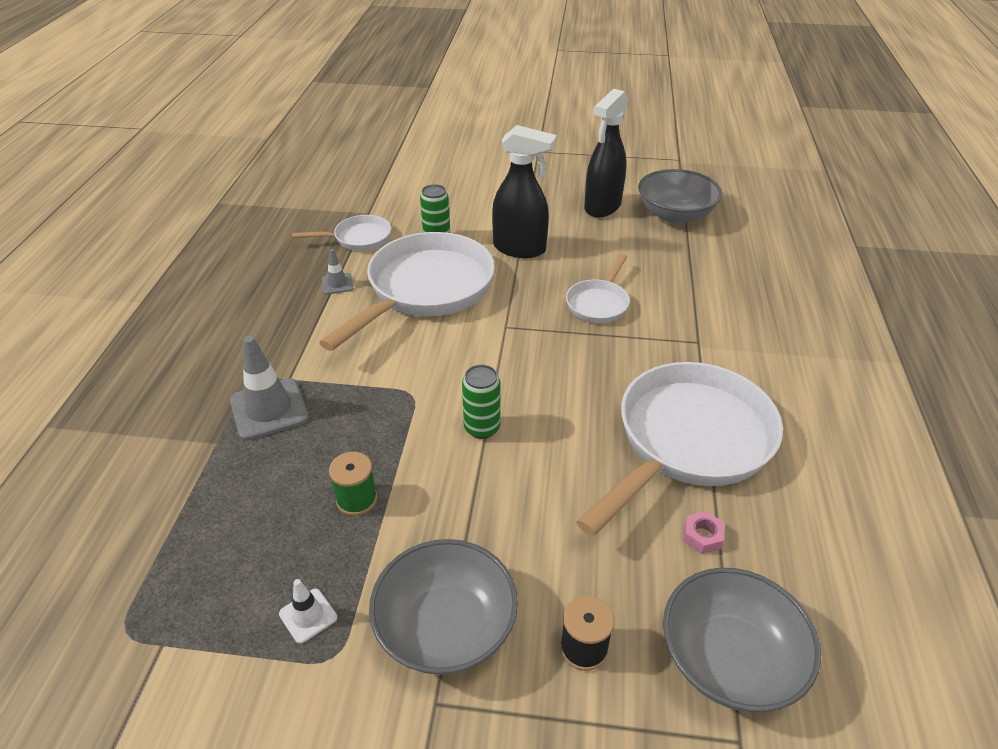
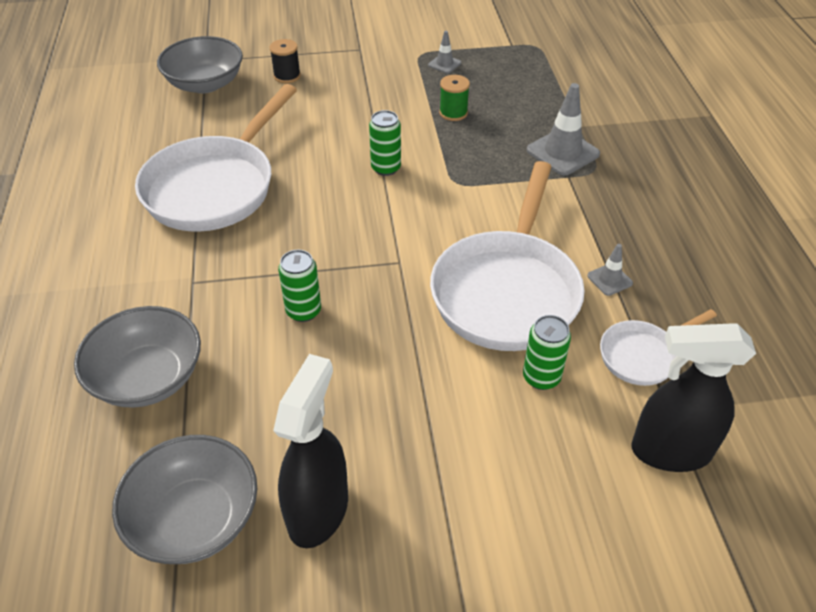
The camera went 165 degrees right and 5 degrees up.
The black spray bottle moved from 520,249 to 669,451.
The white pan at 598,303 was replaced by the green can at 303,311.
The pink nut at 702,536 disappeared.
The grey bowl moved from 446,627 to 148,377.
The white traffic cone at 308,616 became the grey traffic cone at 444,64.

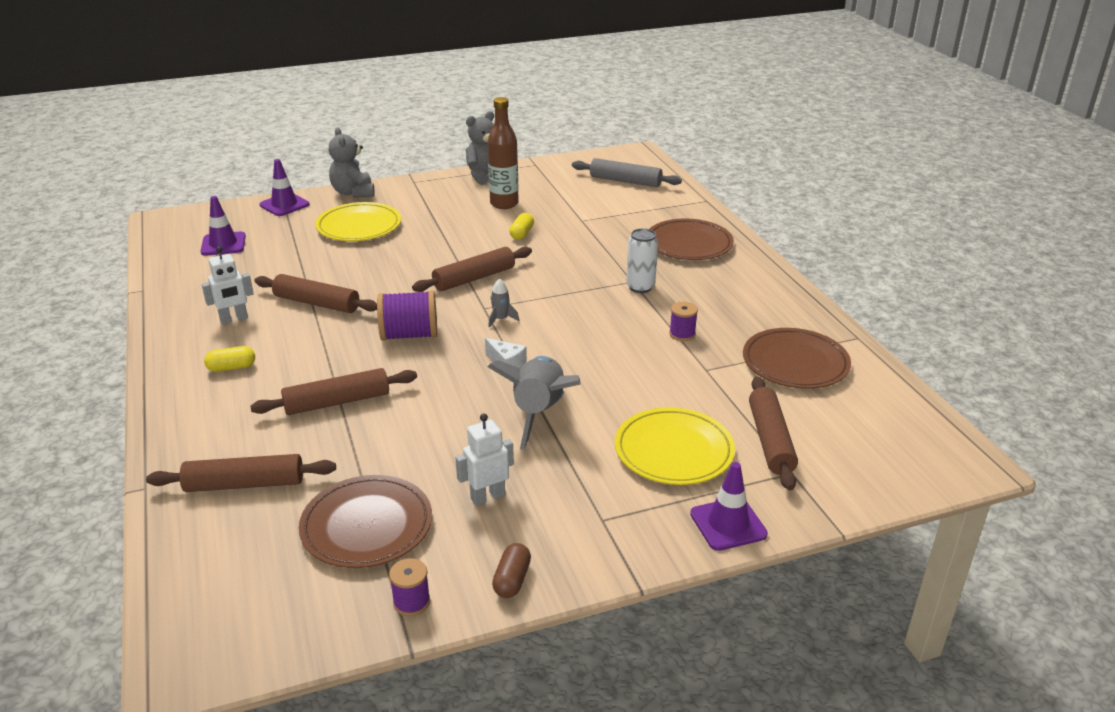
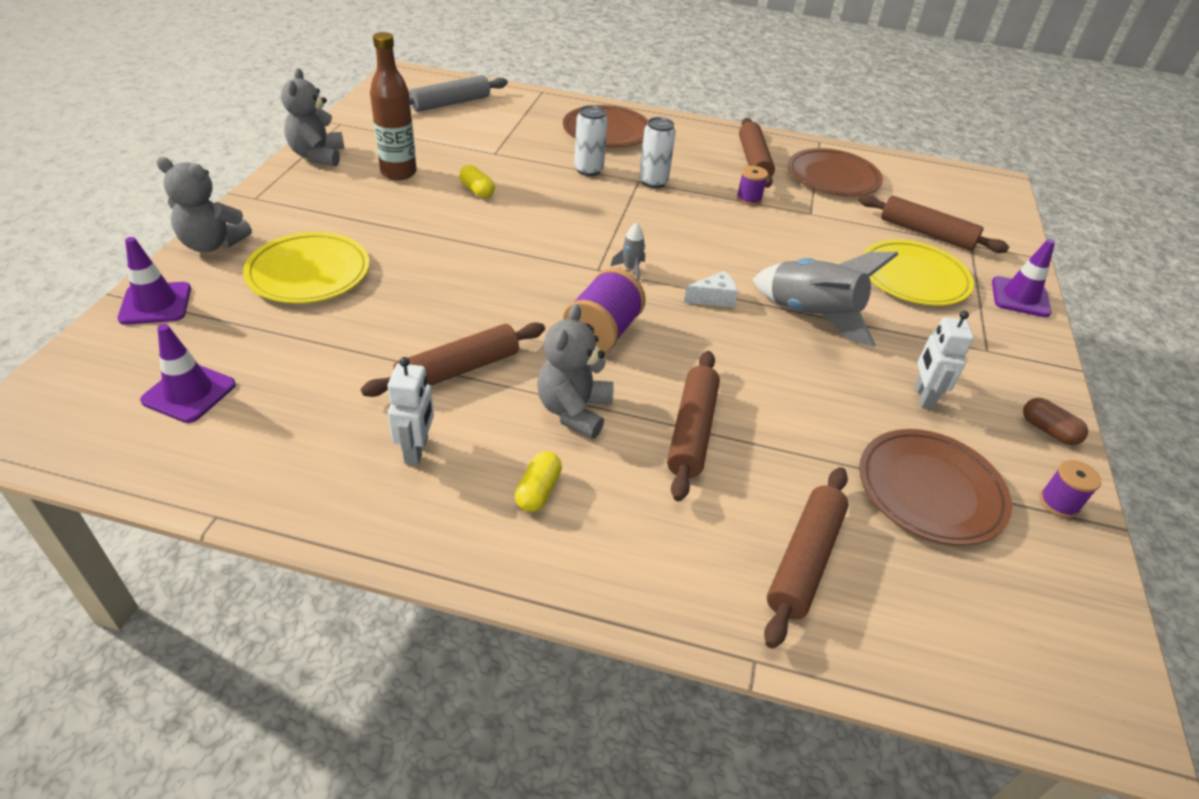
The camera went 60 degrees left and 10 degrees up.
The brown rolling pin moved from 474,278 to 753,161.
The white can at 588,170 appeared.
The grey teddy bear at 574,411 appeared.

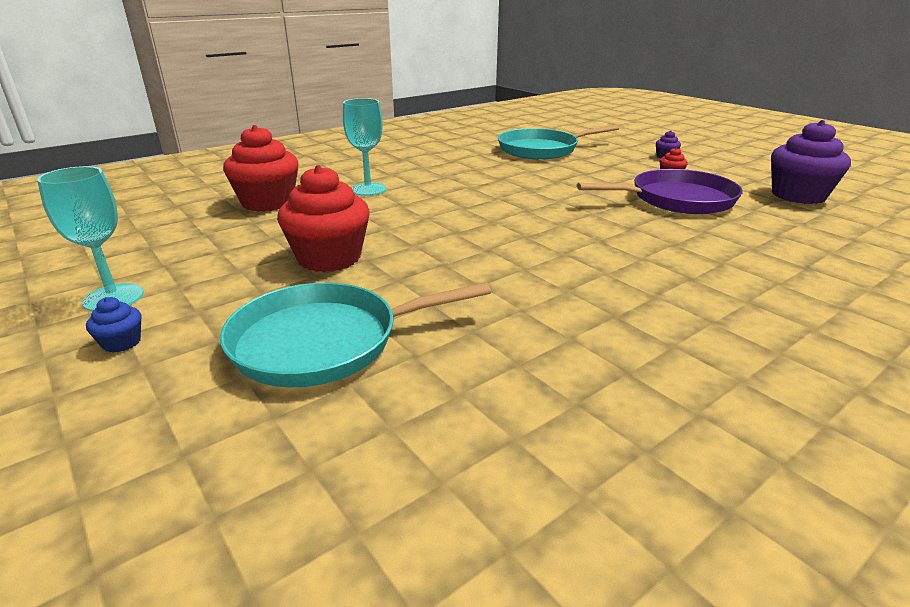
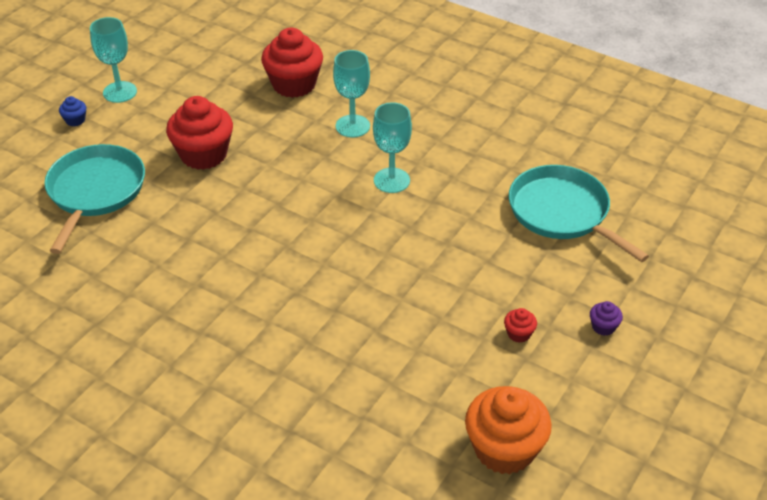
The camera went 70 degrees right and 15 degrees up.
The purple cupcake at 798,195 became the orange cupcake at 504,449.
The purple pan at 677,199 disappeared.
The turquoise pan at 323,342 turned 45 degrees clockwise.
The turquoise goblet at 391,180 appeared.

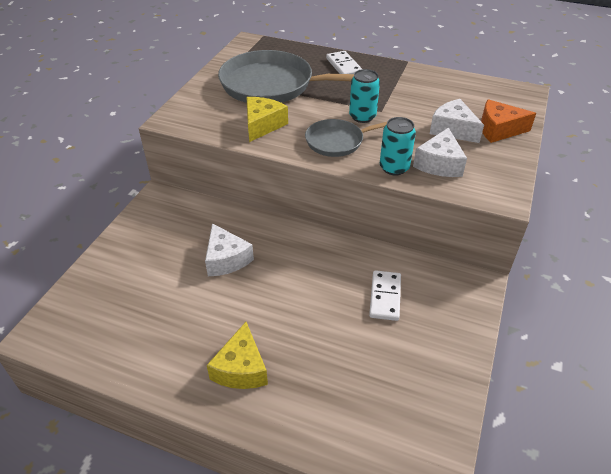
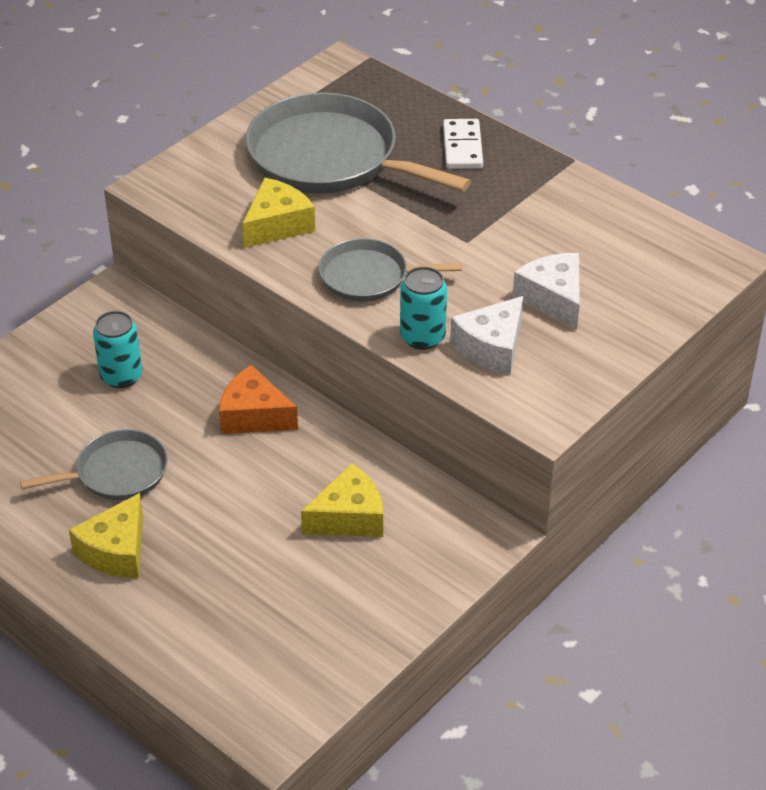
The camera went 20 degrees right and 0 degrees up.
The turquoise can moved from 362,117 to 121,376.
The orange cheese moved from 498,130 to 254,415.
The white cheese at 226,259 disappeared.
The white domino at 385,297 was replaced by the yellow cheese at 349,517.
The grey pan at 117,473 appeared.

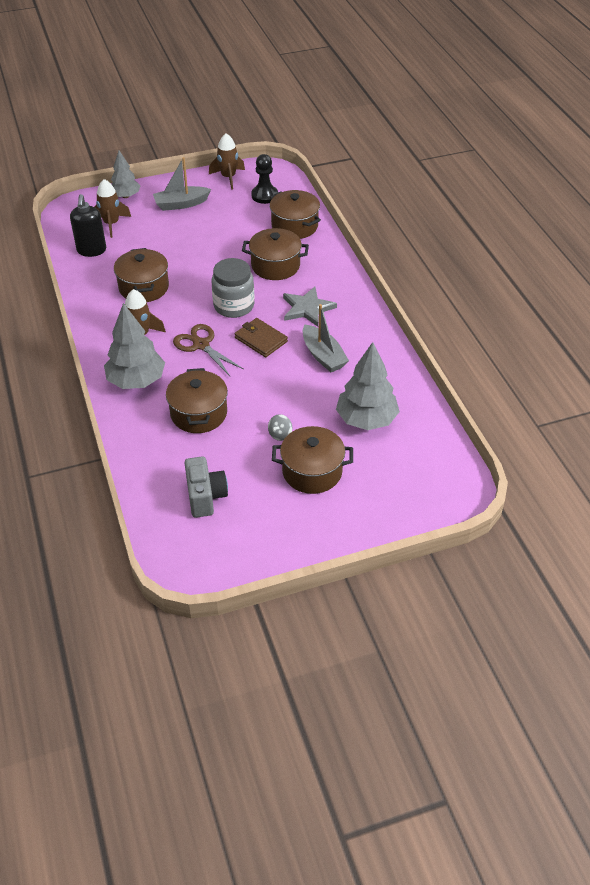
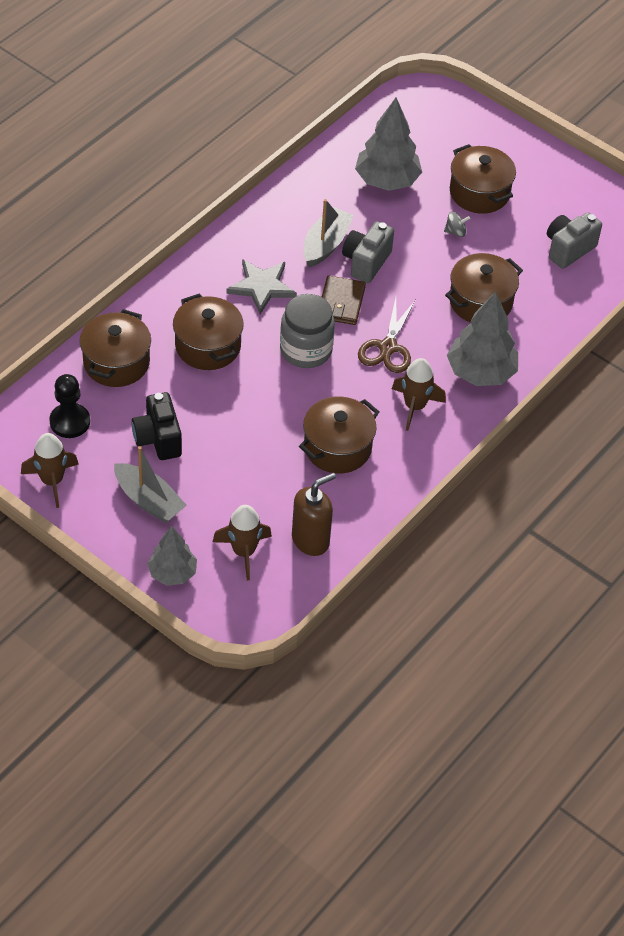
The camera went 125 degrees left and 5 degrees up.
The black soap dispenser at 91,250 became the brown soap dispenser at 311,540.
The grey camera at 366,262 appeared.
The black camera at 158,439 appeared.

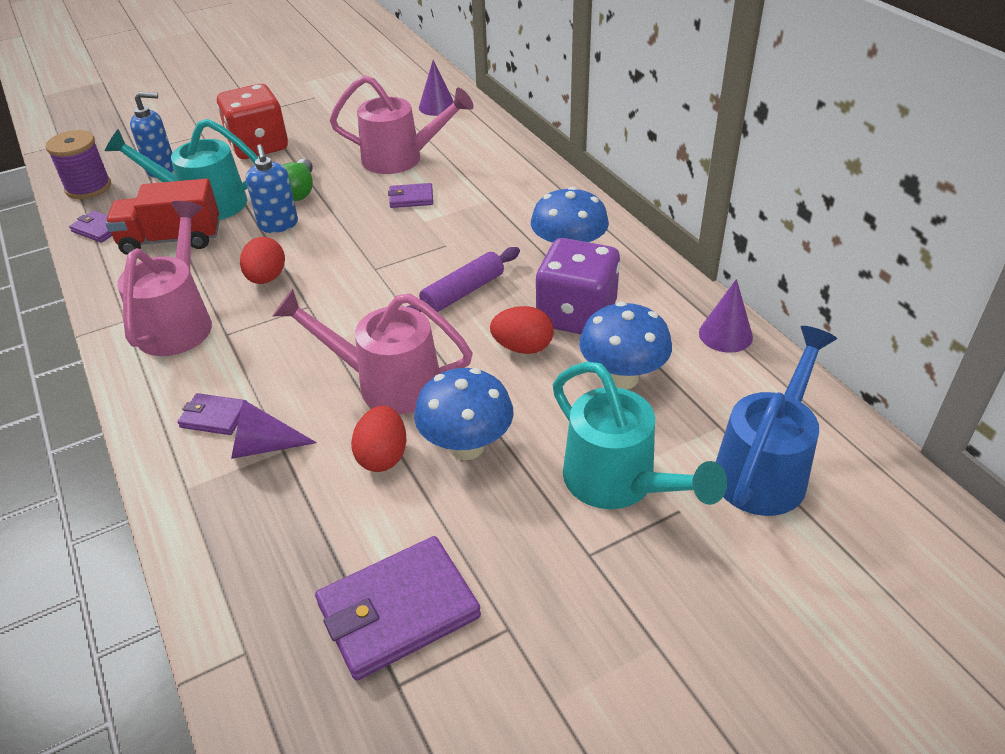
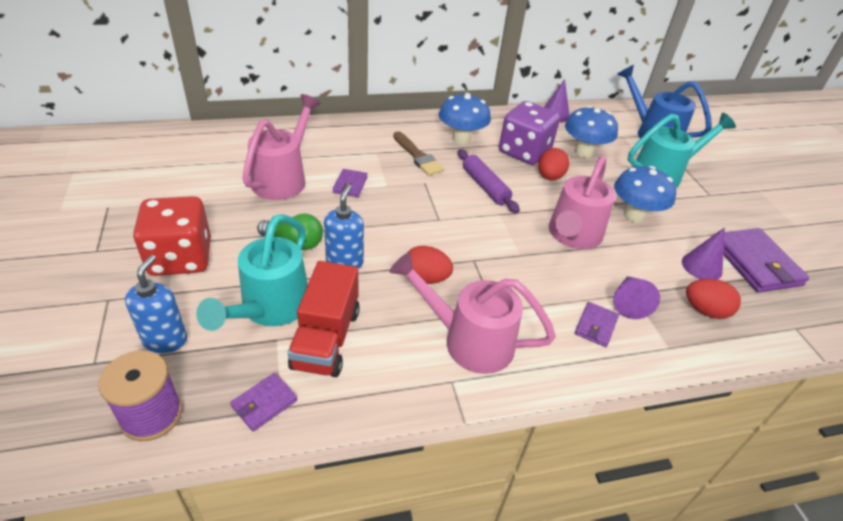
The camera went 80 degrees left and 0 degrees up.
The purple cone moved from 437,106 to 701,266.
The blue soap dispenser at 278,225 turned 75 degrees counterclockwise.
The red egg moved from 383,456 to 705,310.
The brown brush at 418,156 appeared.

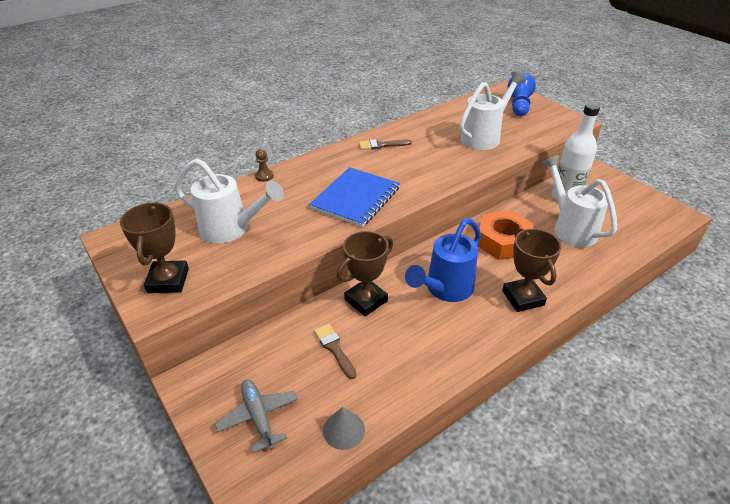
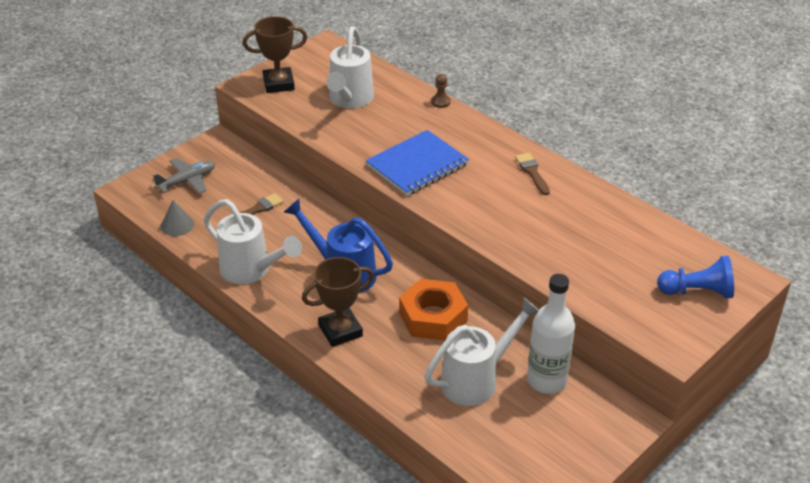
The camera went 80 degrees right and 0 degrees up.
The white watering can moved from 484,137 to 251,270.
The blue notebook at 355,198 turned 60 degrees counterclockwise.
The brown trophy at 366,300 disappeared.

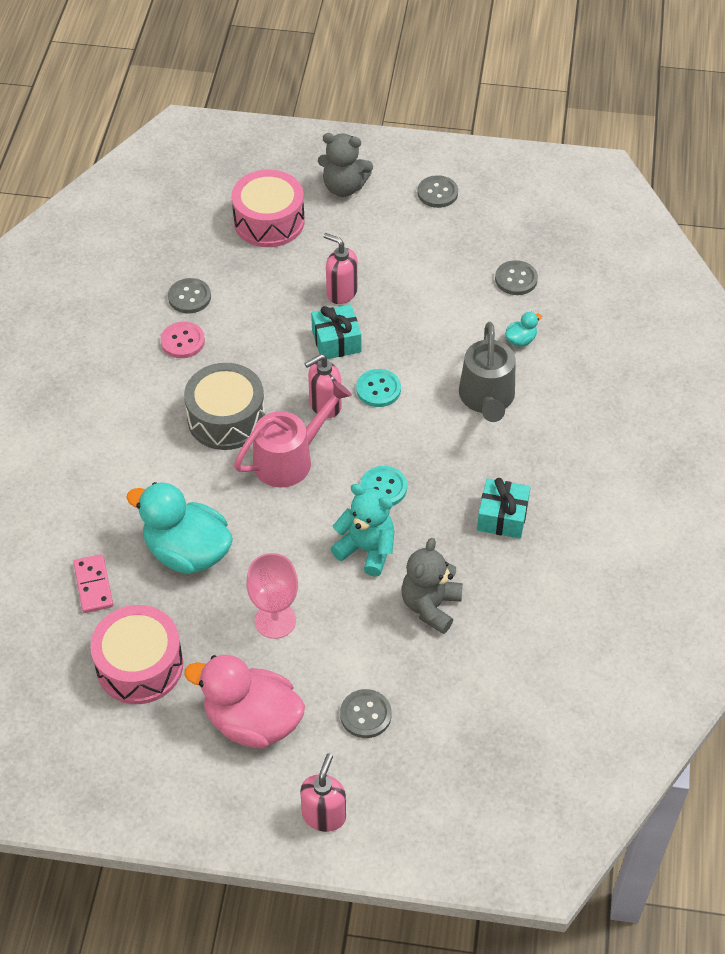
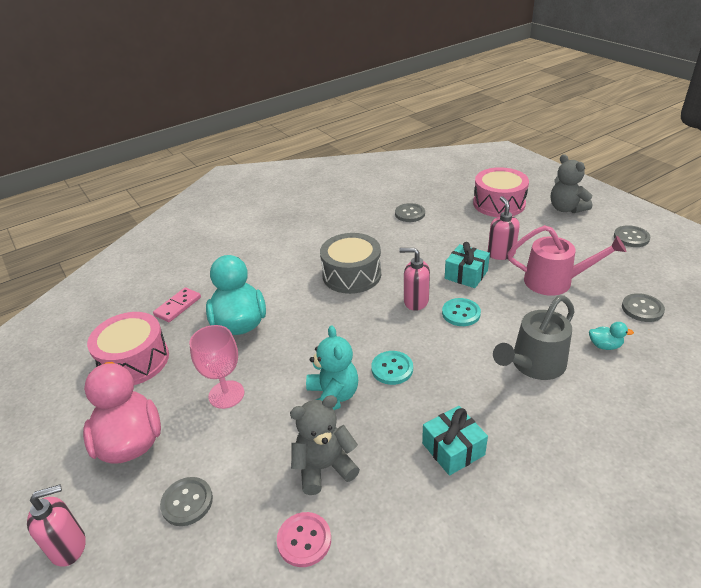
The camera went 50 degrees right and 15 degrees down.
The pink button moved from 183,341 to 304,540.
The pink watering can moved from 290,458 to 555,281.

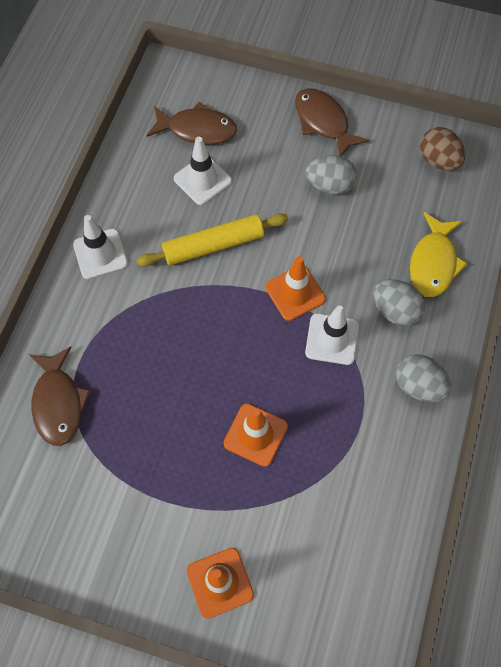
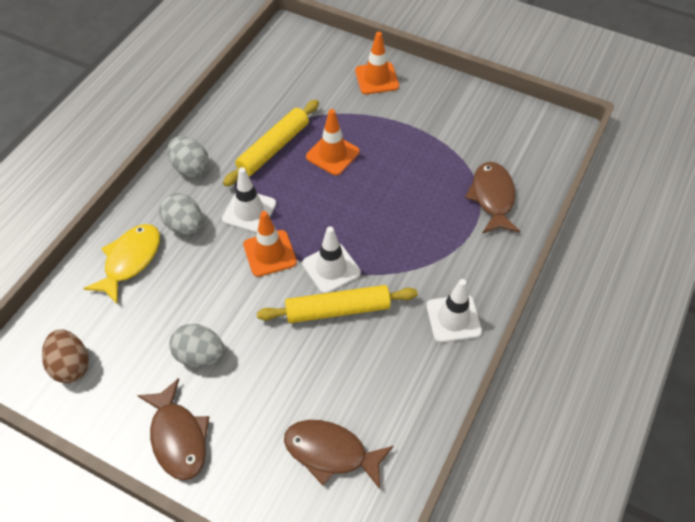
The camera went 170 degrees left and 10 degrees down.
The white traffic cone moved from 202,180 to 331,268.
The yellow rolling pin at 273,148 appeared.

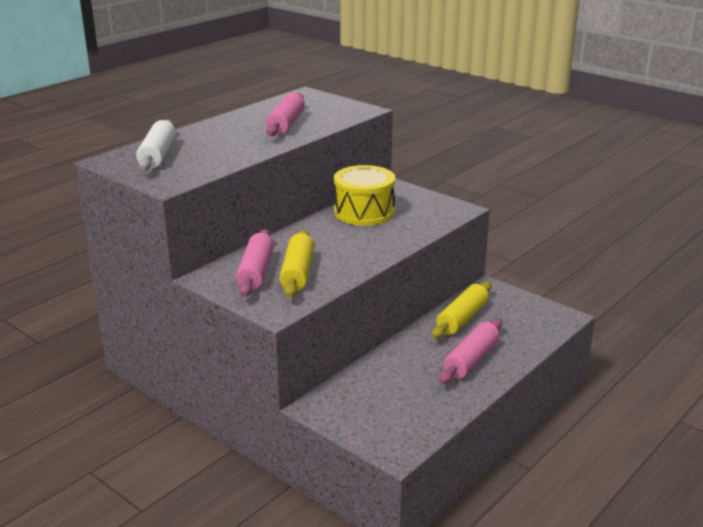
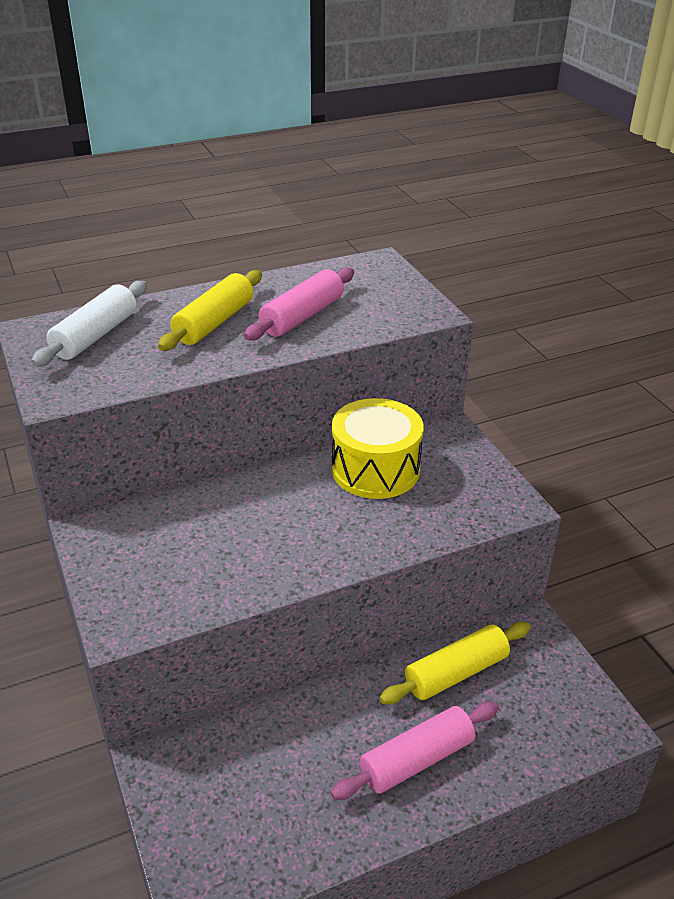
The camera went 25 degrees right and 10 degrees up.
The pink rolling pin at 256,272 disappeared.
The yellow rolling pin moved from 297,273 to 214,322.

